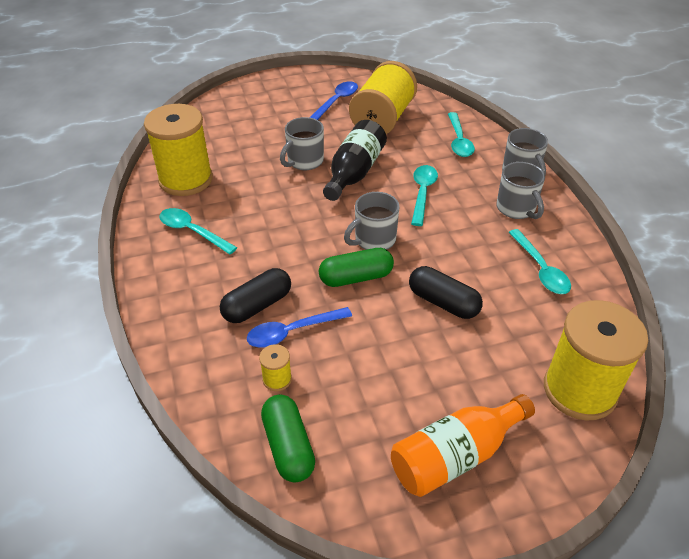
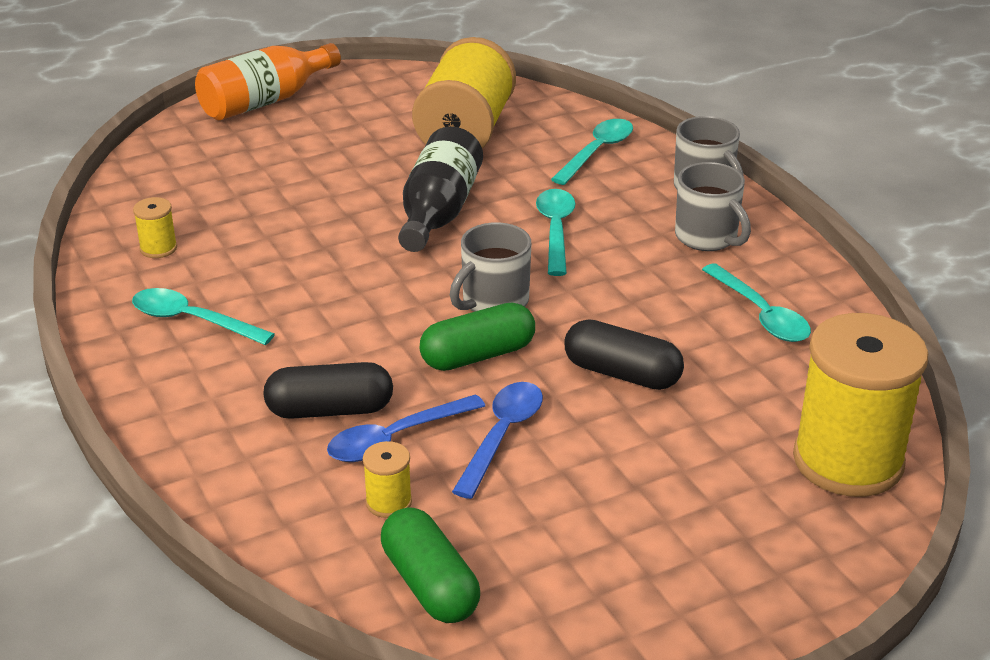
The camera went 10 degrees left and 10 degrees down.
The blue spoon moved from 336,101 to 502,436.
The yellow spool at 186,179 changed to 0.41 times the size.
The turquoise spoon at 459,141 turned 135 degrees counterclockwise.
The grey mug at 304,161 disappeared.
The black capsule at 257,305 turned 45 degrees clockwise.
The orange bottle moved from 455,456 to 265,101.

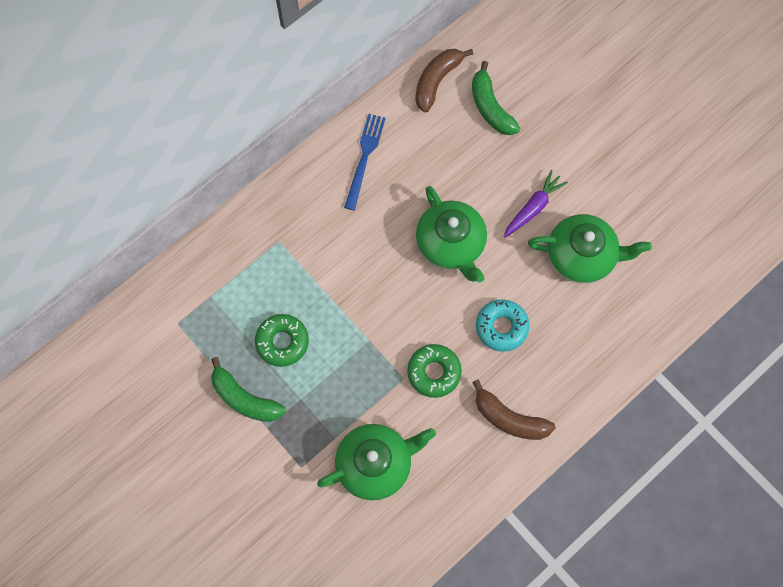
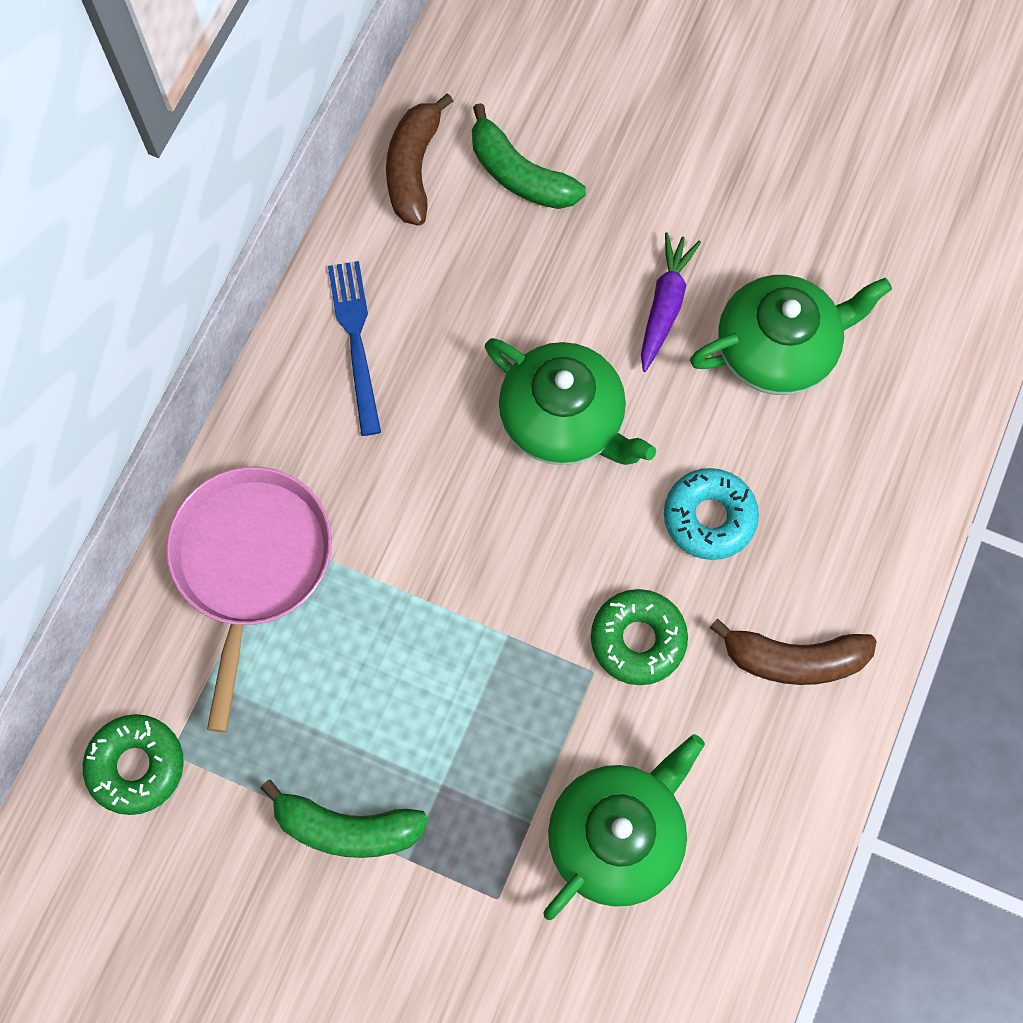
The camera went 25 degrees left and 0 degrees up.
The green donut moved from 282,342 to 136,766.
The pink pan at 251,563 appeared.

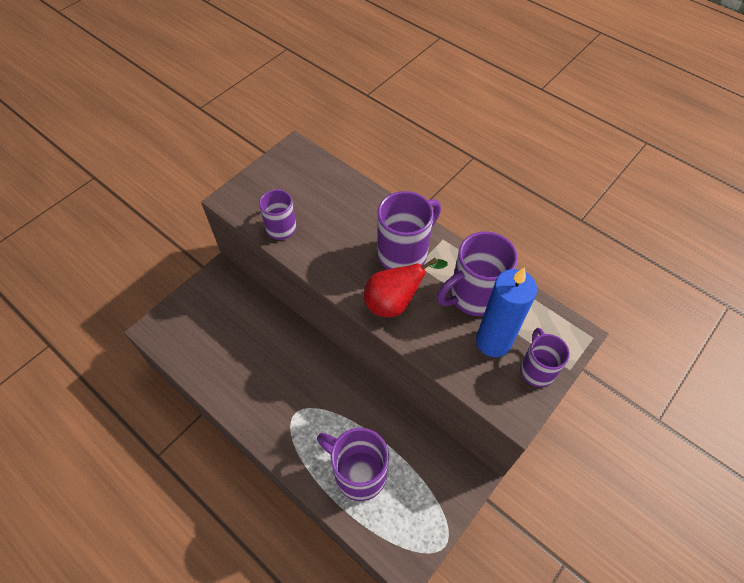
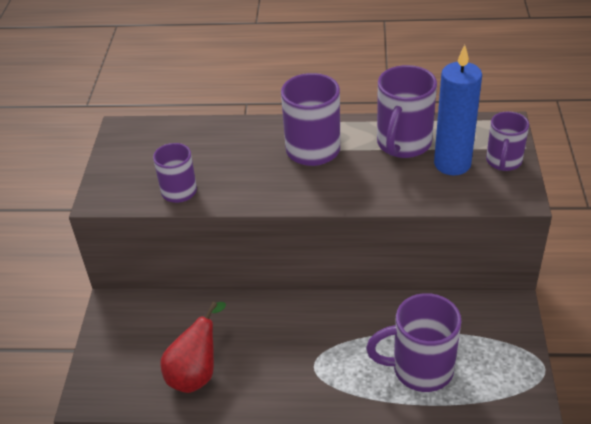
The camera went 35 degrees left and 15 degrees down.
The red pear moved from 395,302 to 196,373.
The purple mug at 536,369 turned 120 degrees counterclockwise.

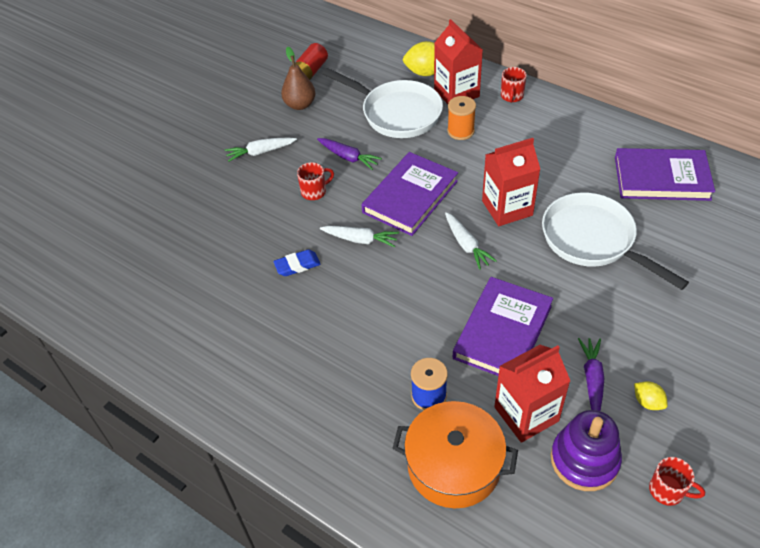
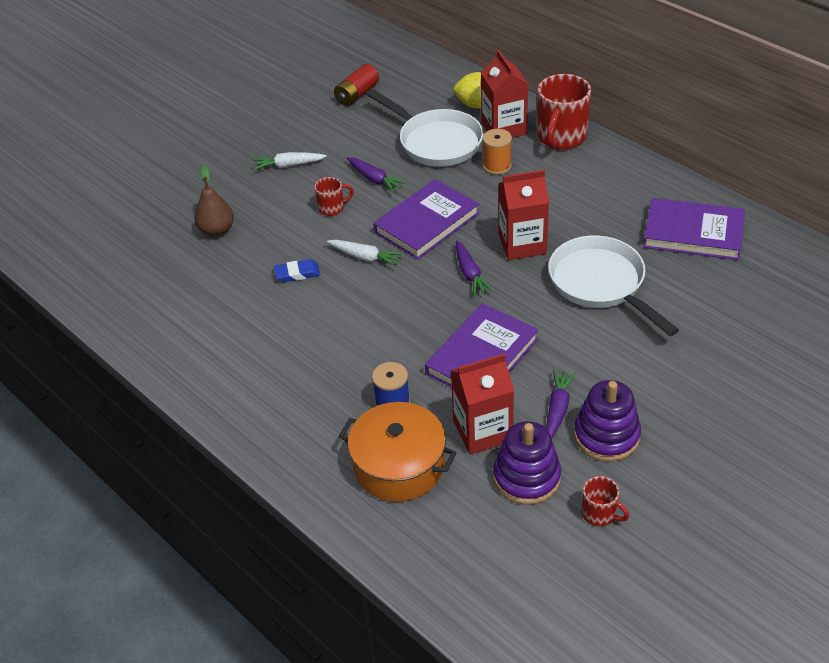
The camera went 10 degrees right and 5 degrees down.
The brown pear moved from 300,105 to 217,230.
The red mug at 512,96 changed to 2.01 times the size.
The white carrot at 466,245 became the purple carrot at 470,274.
The yellow lemon at 647,402 was replaced by the purple stacking toy at 606,436.

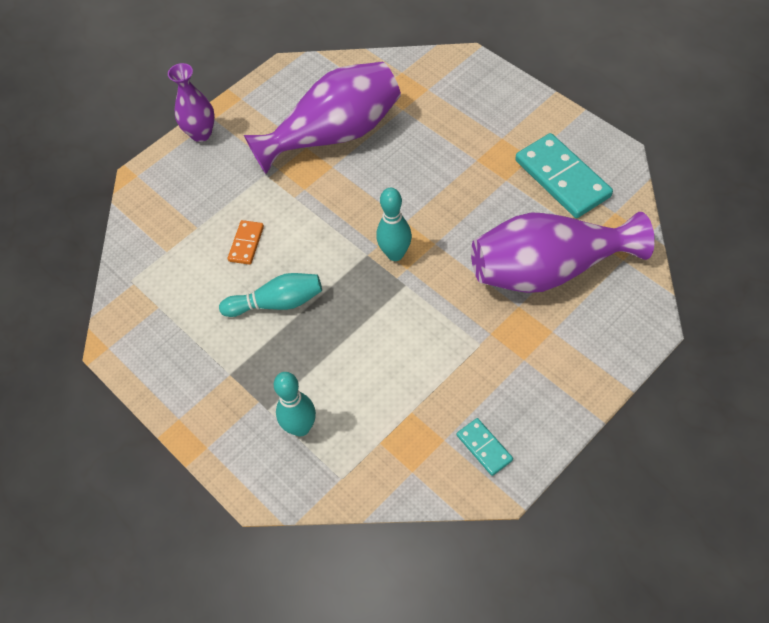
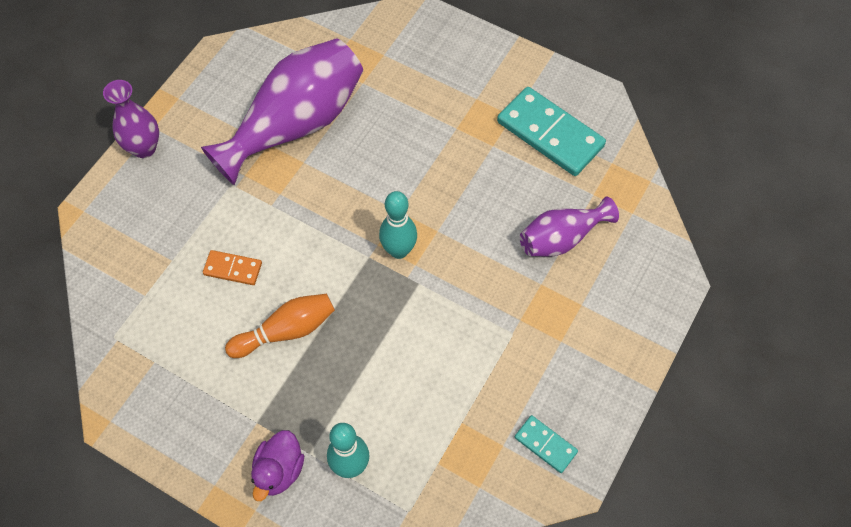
The camera went 20 degrees left and 5 degrees up.
The purple vase at 549,270 changed to 0.56 times the size.
The orange domino at 246,244 turned 75 degrees counterclockwise.
The turquoise bowling pin at 277,303 became the orange bowling pin at 286,331.
The purple duck at 279,470 appeared.

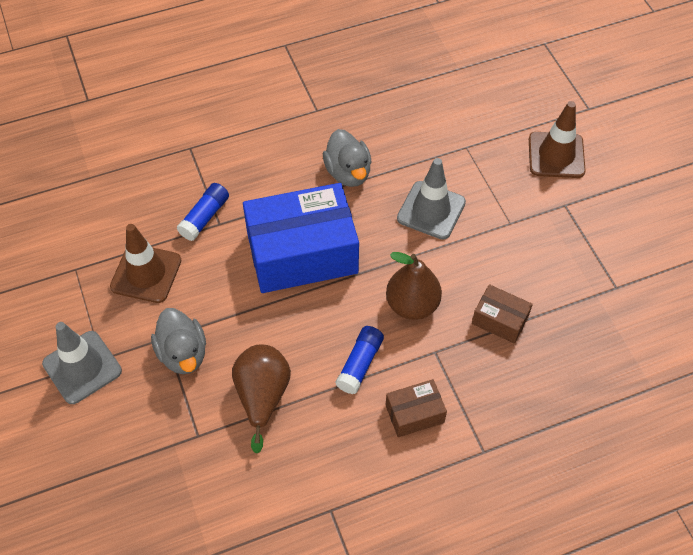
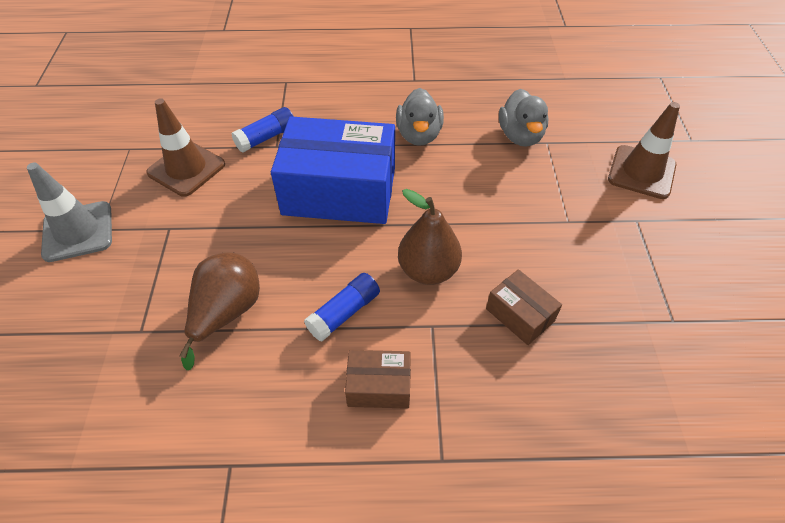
The camera went 20 degrees right and 5 degrees down.
The grey traffic cone at 431,210 disappeared.
The grey duck moved from 183,353 to 520,136.

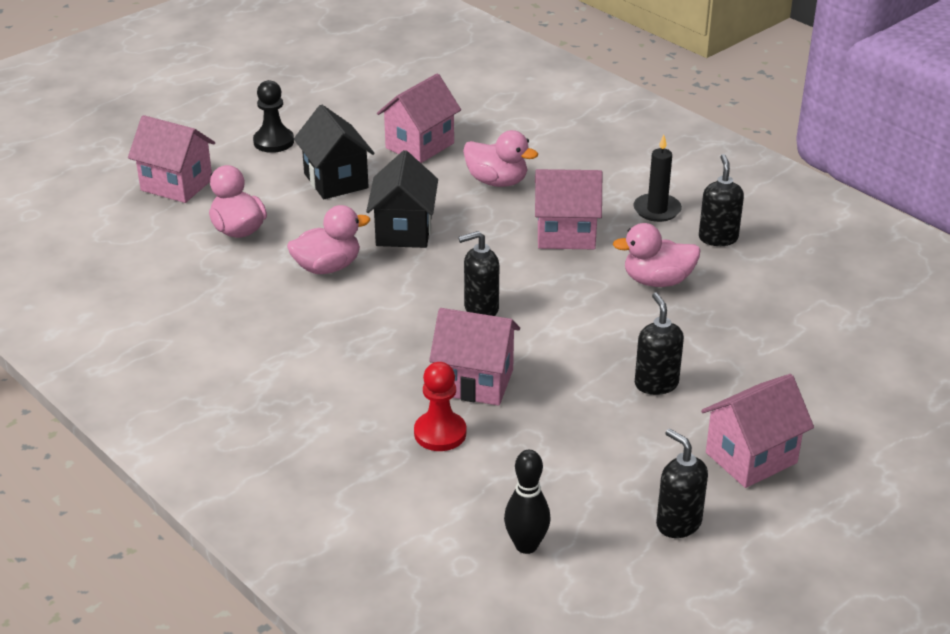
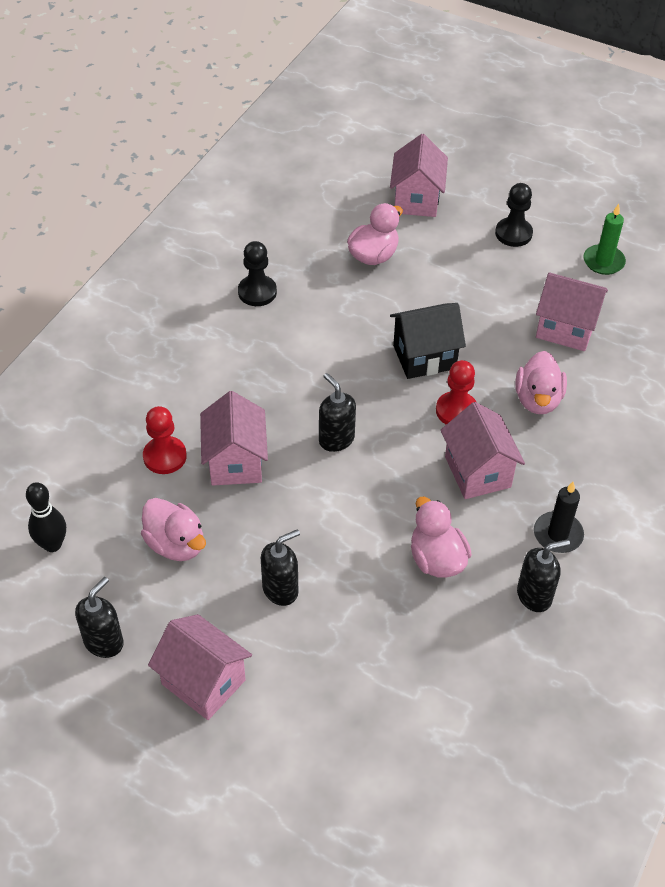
The camera went 70 degrees right and 15 degrees up.
The black house at 336,181 disappeared.
The pink duck moved from 327,267 to 176,544.
The green candle at 603,261 appeared.
The black pawn at 257,292 appeared.
The red pawn at 456,411 appeared.

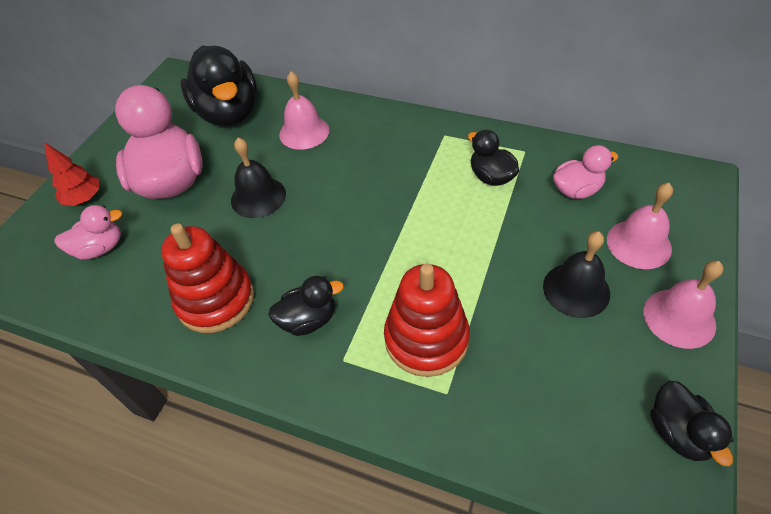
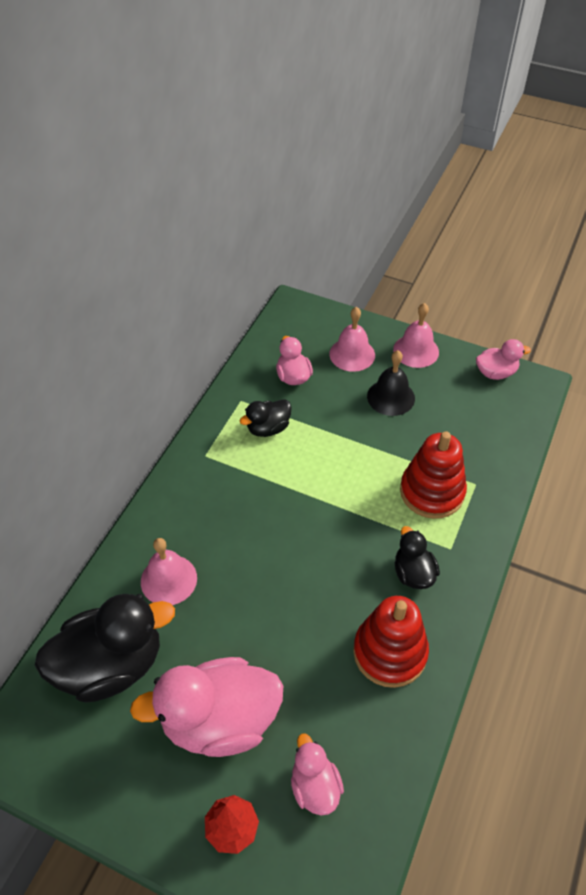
The camera went 90 degrees left and 0 degrees up.
The black bell at 258,197 disappeared.
The black duck at 678,432 became the pink duck at 495,373.

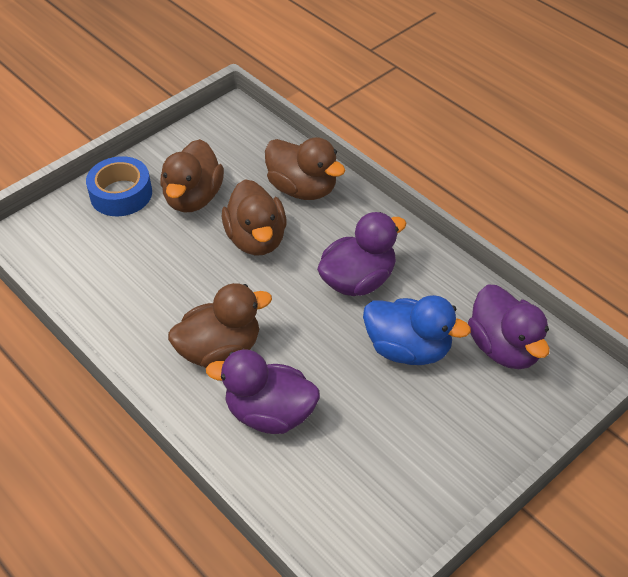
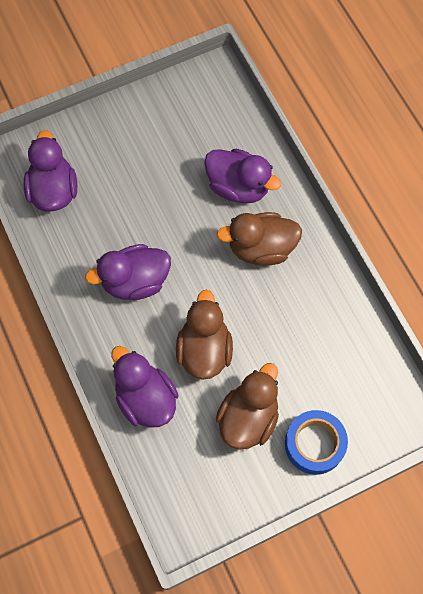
The camera went 165 degrees left and 20 degrees up.
The brown duck at 303,189 became the purple duck at 145,399.
The blue duck at 409,349 disappeared.

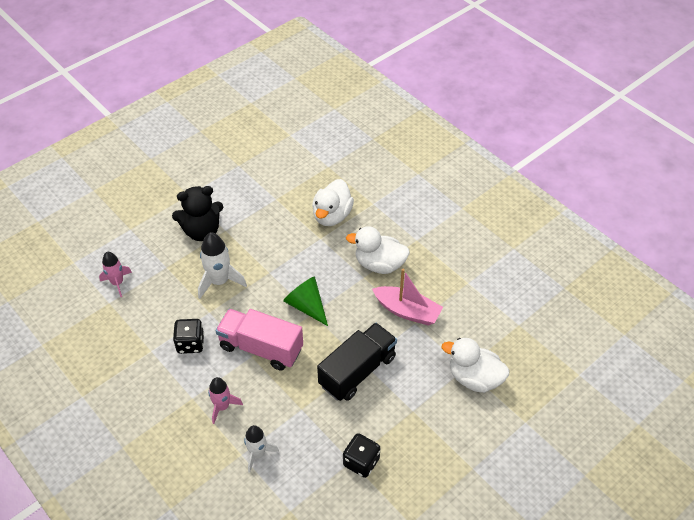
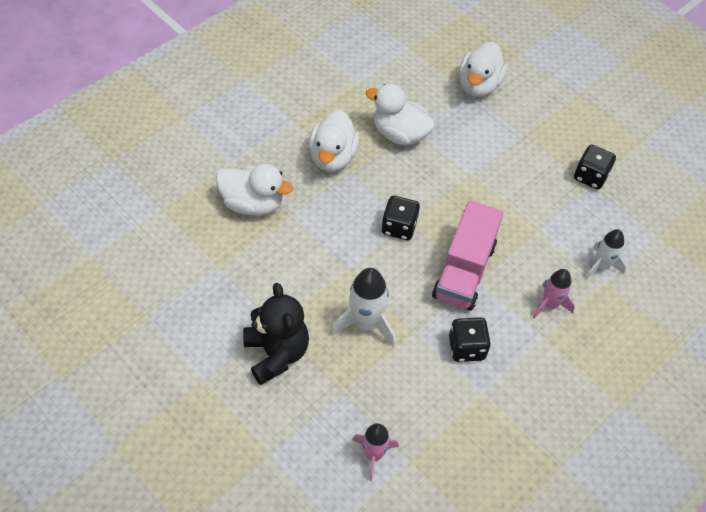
The camera went 95 degrees left and 5 degrees up.
The pink boat at 407,311 was replaced by the white duck at 399,134.
The green cone at 306,306 was replaced by the black dice at 399,227.
The black truck at 357,371 disappeared.

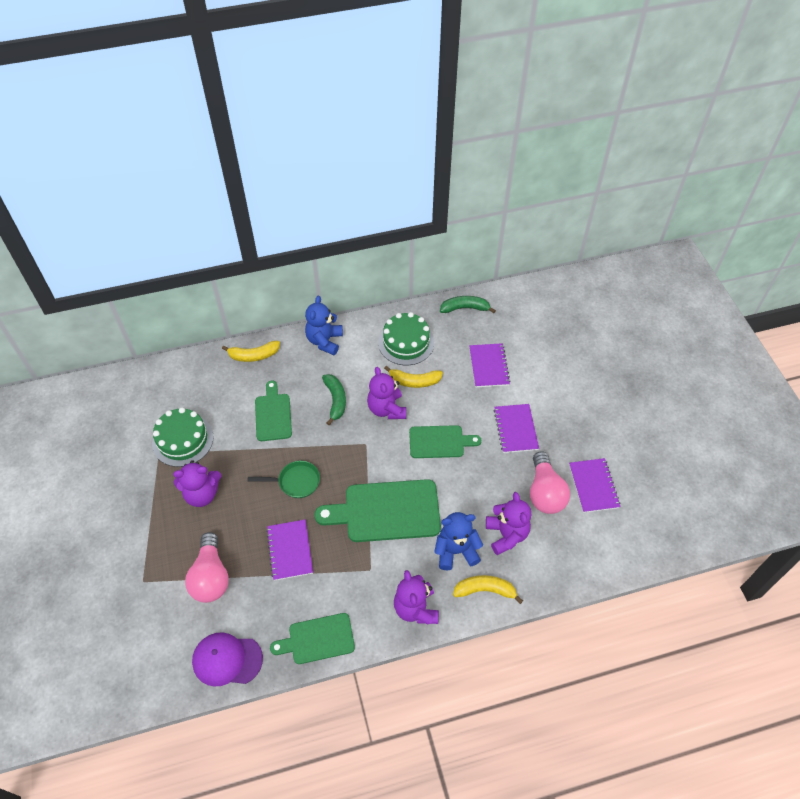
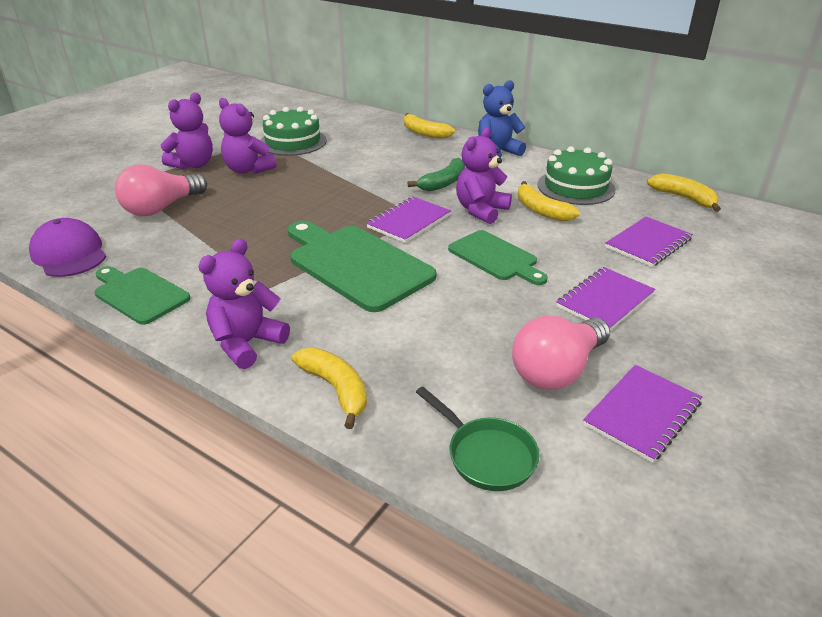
The camera went 50 degrees right and 20 degrees down.
The green banana at 465,308 became the yellow banana at 683,198.
The green cutting board at 273,415 disappeared.
The green pan moved from 295,482 to 486,455.
The purple teddy bear moved from 506,535 to 193,165.
The blue teddy bear at 456,551 disappeared.
The purple notebook moved from 290,550 to 409,221.

